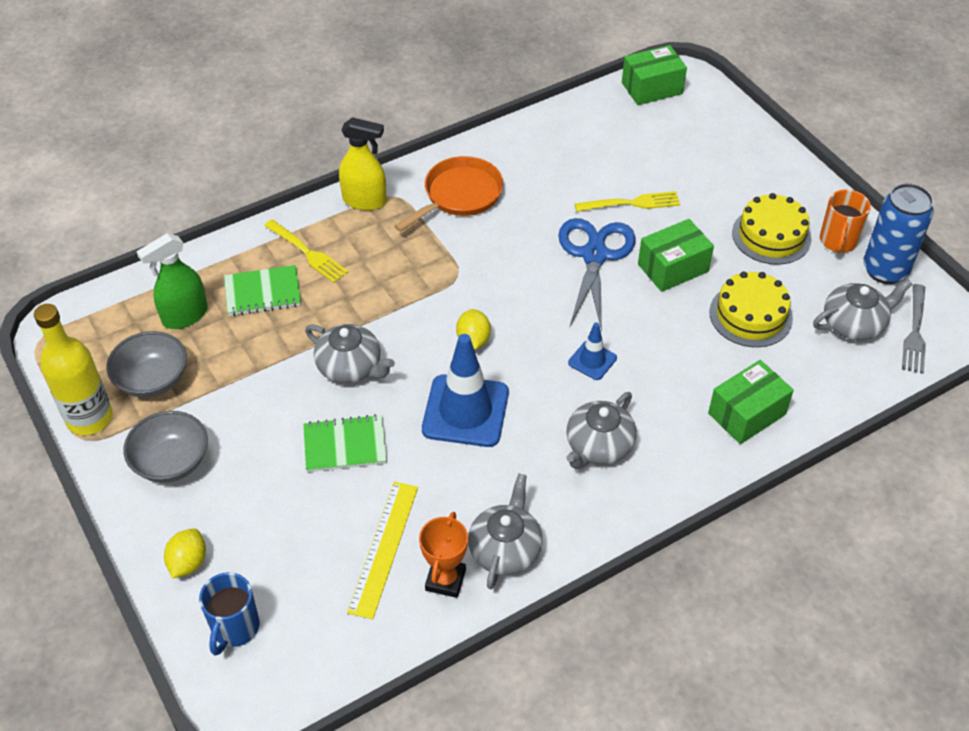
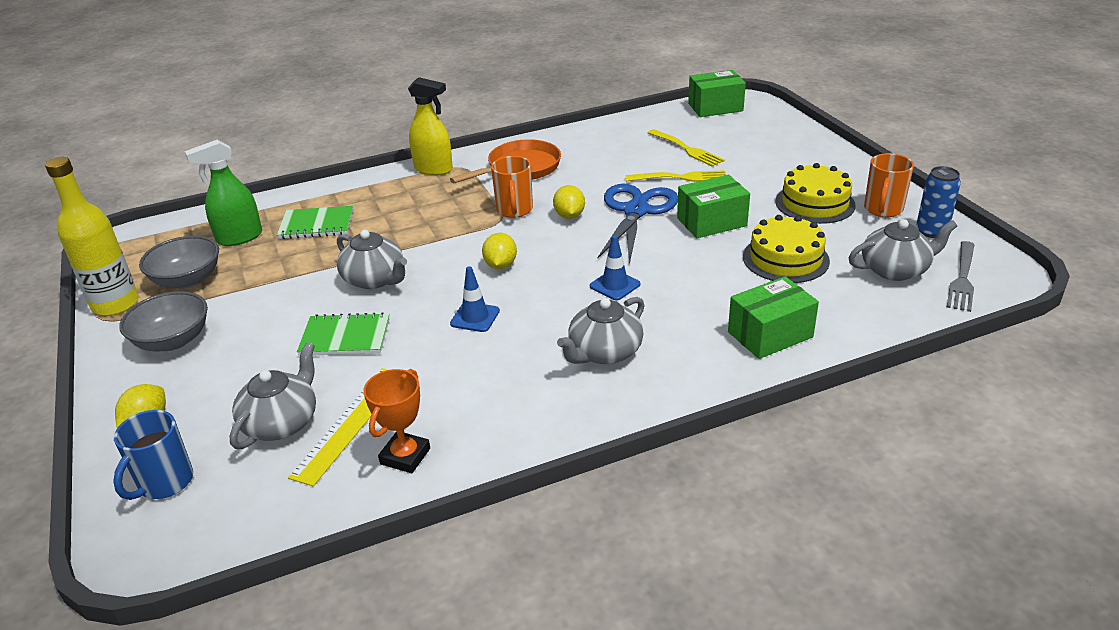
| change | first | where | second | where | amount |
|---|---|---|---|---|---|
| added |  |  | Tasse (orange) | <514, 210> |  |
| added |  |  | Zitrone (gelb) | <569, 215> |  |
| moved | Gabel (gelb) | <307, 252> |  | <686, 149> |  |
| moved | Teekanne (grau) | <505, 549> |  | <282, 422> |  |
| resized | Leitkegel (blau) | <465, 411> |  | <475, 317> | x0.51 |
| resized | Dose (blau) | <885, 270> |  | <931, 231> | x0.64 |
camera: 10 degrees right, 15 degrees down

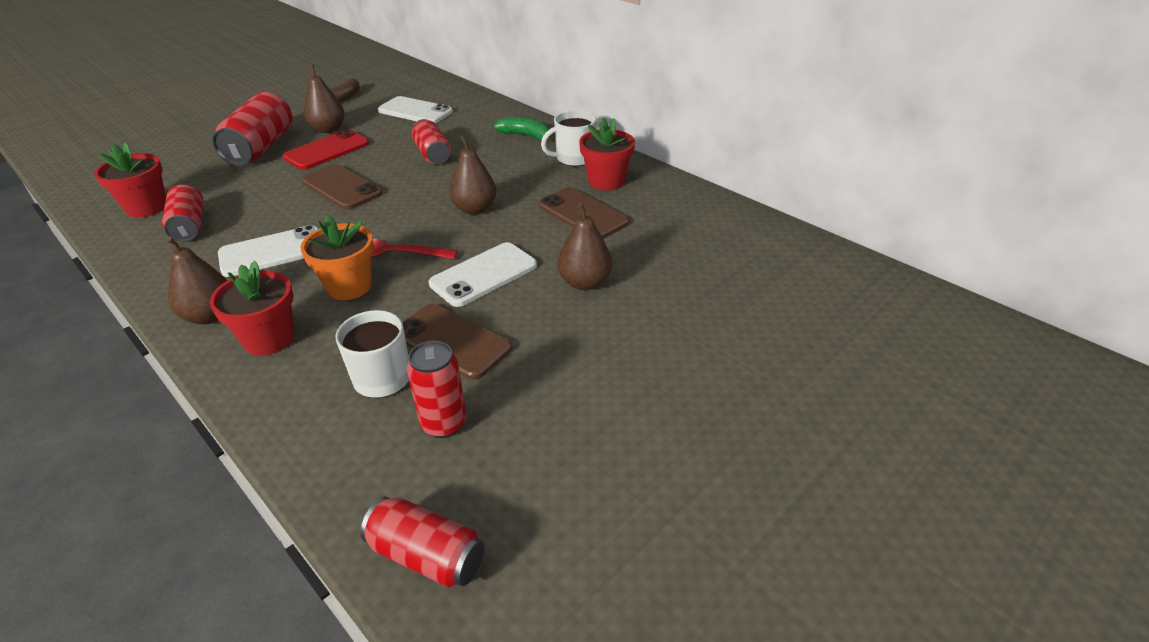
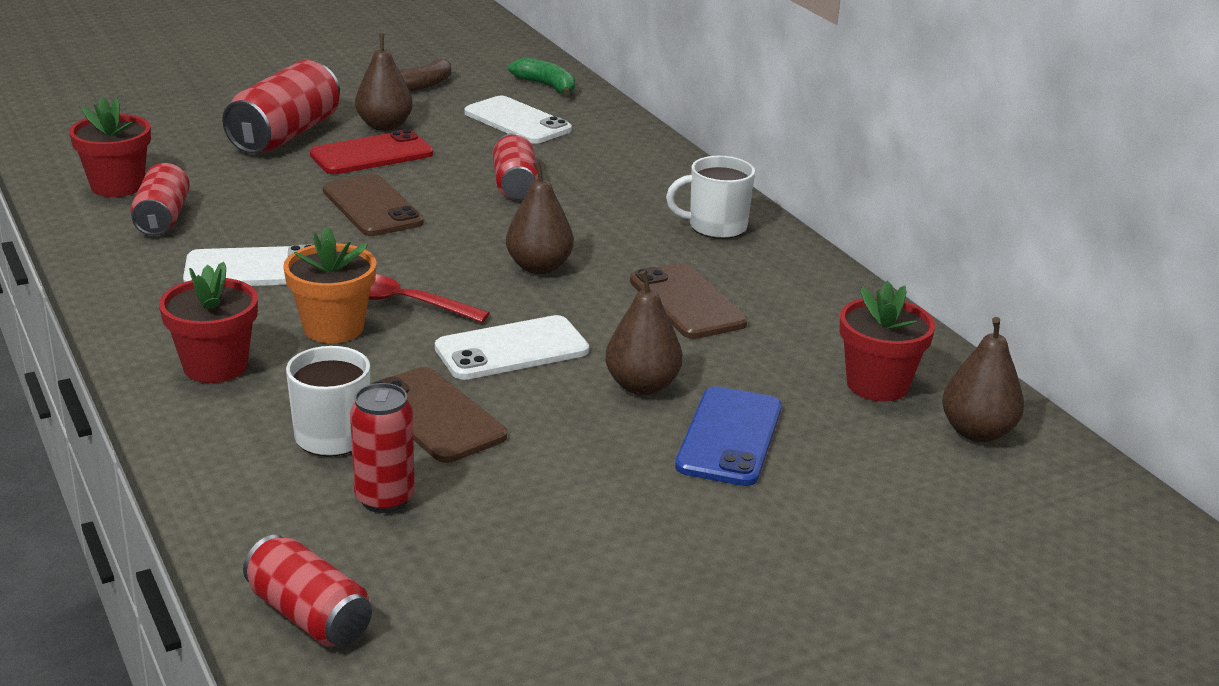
| change | first | where | second | where | amount |
|---|---|---|---|---|---|
| added |  |  | Handy (blau) | <730, 437> |  |
| moved | Birne (braun) | <210, 316> |  | <977, 432> |  |
| moved | Banane (grün) | <526, 136> |  | <546, 86> |  |
| moved | Blumentopf (rot) | <606, 181> |  | <877, 385> |  |
camera: 15 degrees right, 10 degrees down

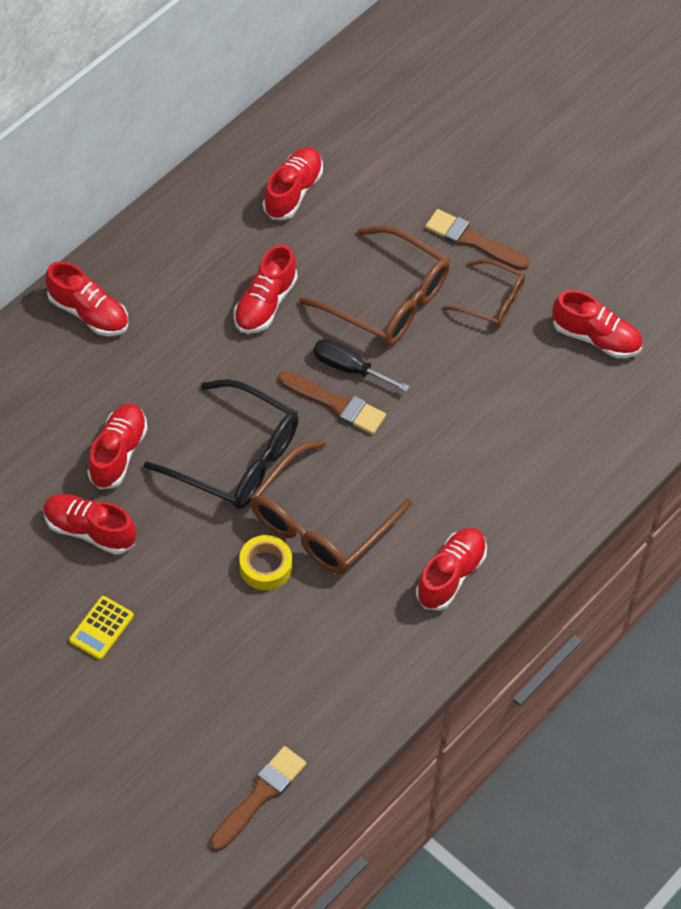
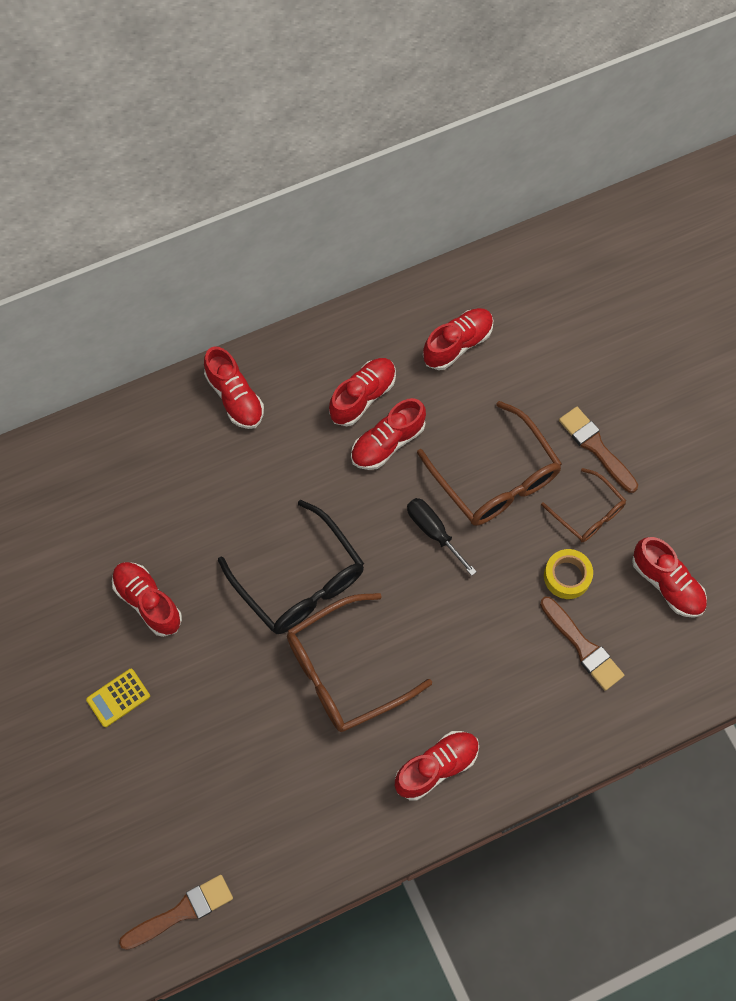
| change | first | where | second | where | amount |
|---|---|---|---|---|---|
| moved | Schuh (rot) | <118, 453> |  | <362, 397> |  |
| moved | Klebeband (gelb) | <265, 567> |  | <567, 576> |  |
| moved | Pinsel (braun) | <336, 404> |  | <583, 646> |  |
camera: 25 degrees right, 10 degrees up

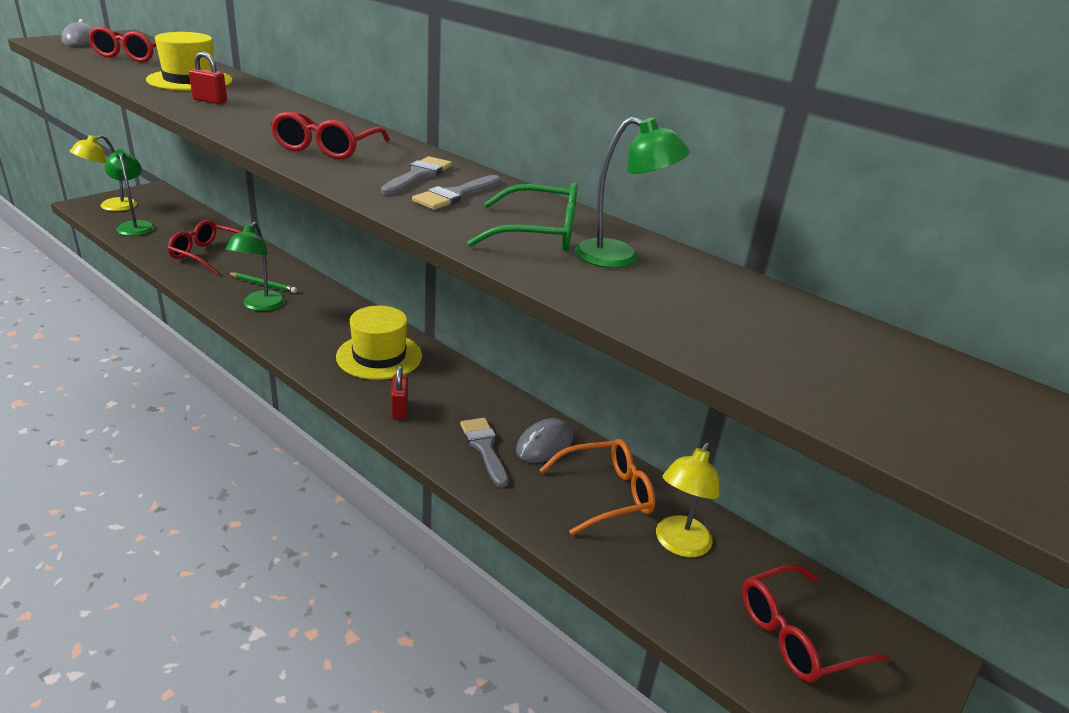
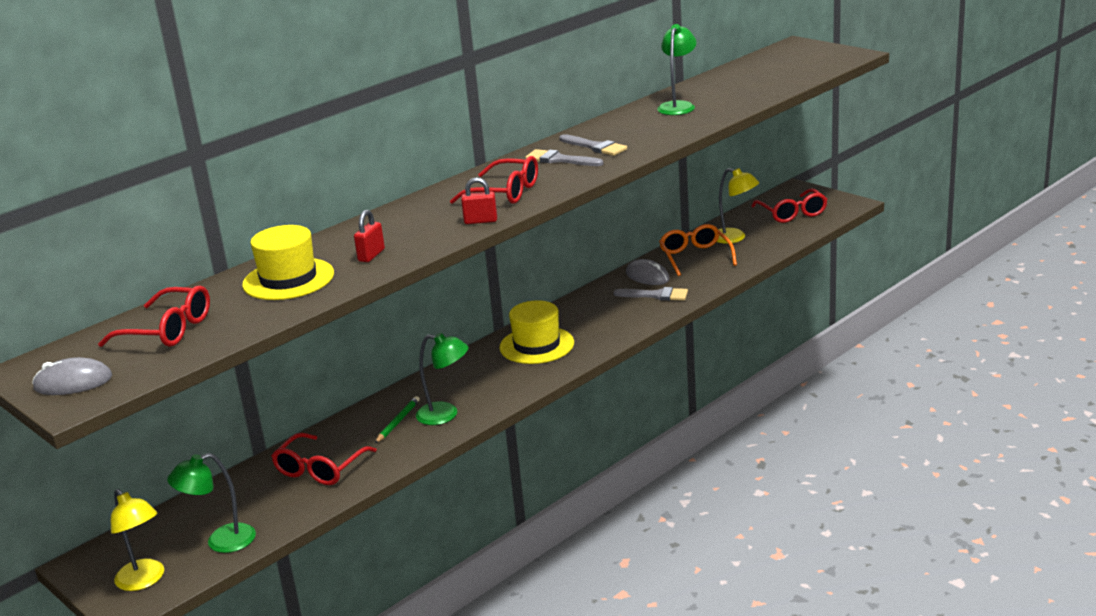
| change | first | where | second | where | amount |
|---|---|---|---|---|---|
| removed | Brille (grün) | <539, 233> |  |  |  |
| moved | Vorhängeschloss (rot) | <399, 409> |  | <480, 221> |  |
| turned | Pinsel (grau) | <484, 448> |  | <656, 295> | 150 degrees counterclockwise |
camera: 80 degrees left, 5 degrees down

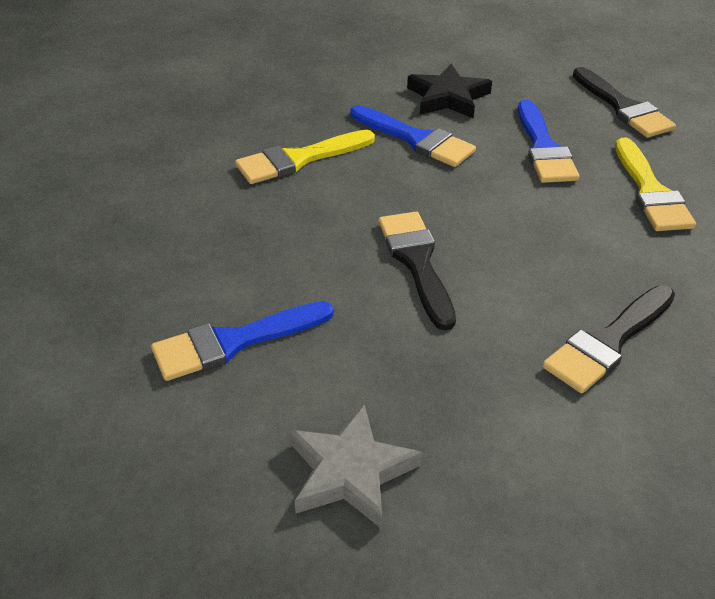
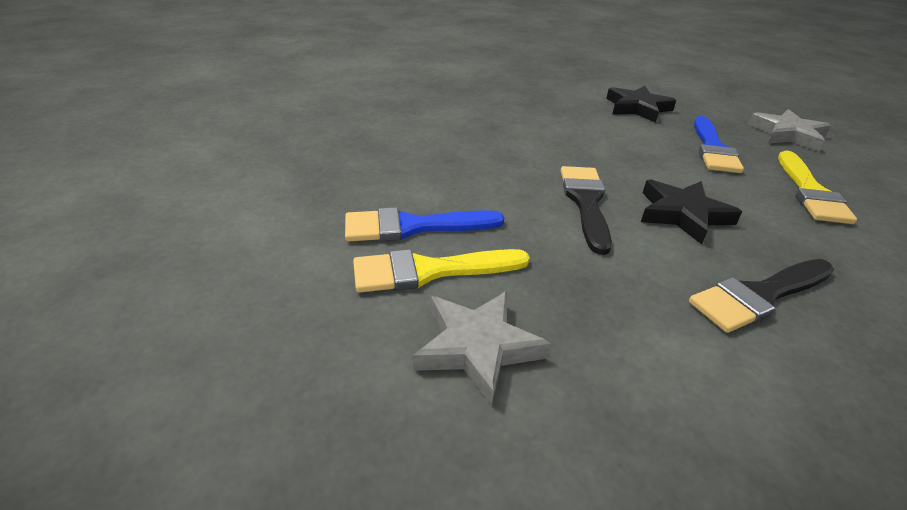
| change | first | where | second | where | amount |
|---|---|---|---|---|---|
| removed | Pinsel (blau) | <416, 139> |  |  |  |
| added |  |  | Stern (schwarz) | <682, 214> |  |
| moved | Pinsel (gelb) | <299, 159> |  | <430, 271> |  |
| replaced | Pinsel (schwarz) | <623, 107> | Stern (grau) | <787, 134> |  |
camera: 15 degrees right, 5 degrees down

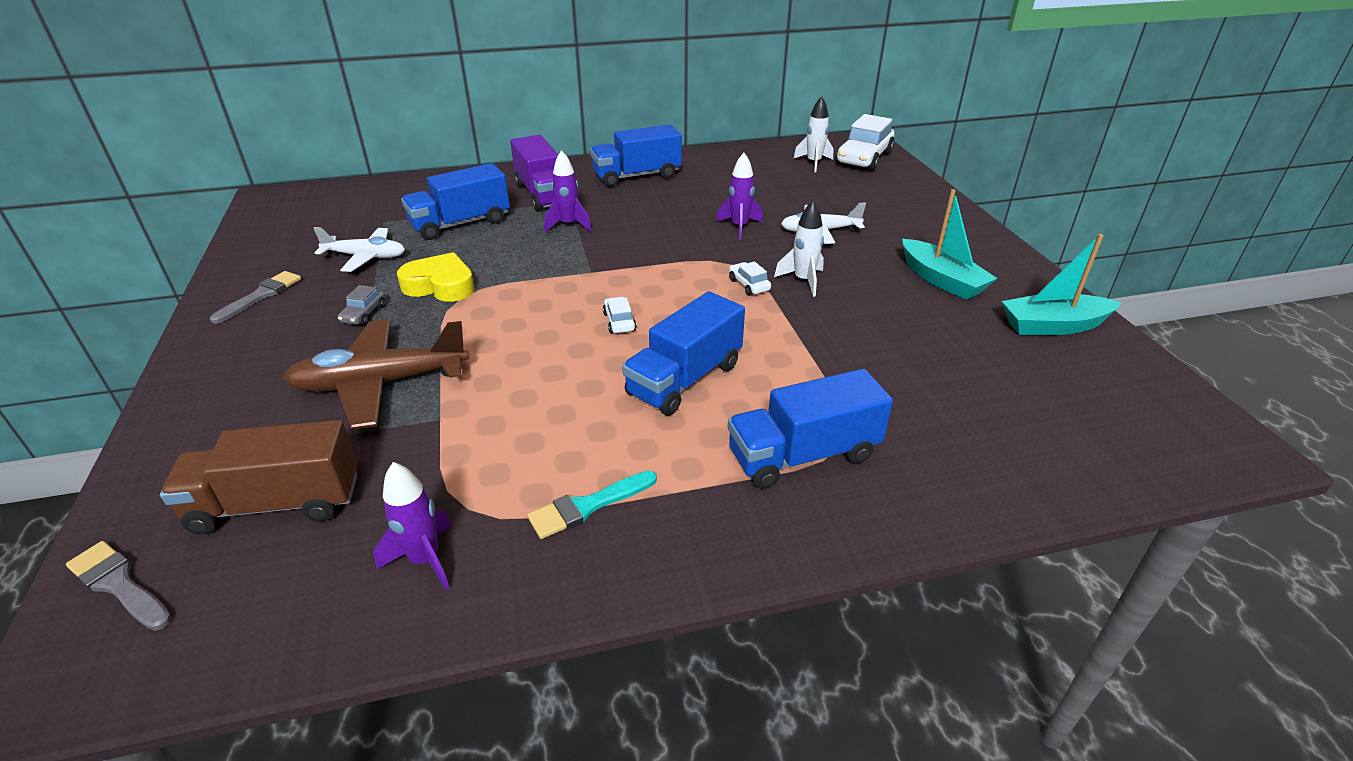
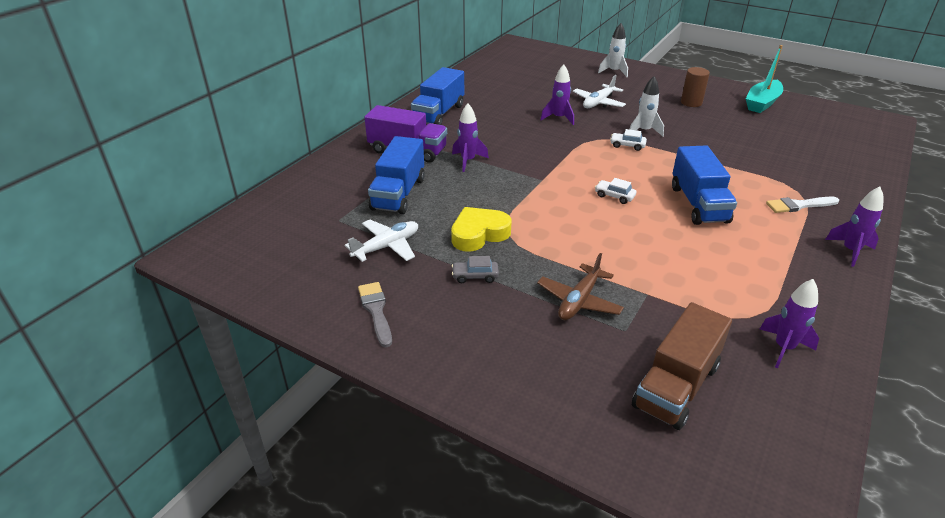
| change | first | where | second | where | amount |
|---|---|---|---|---|---|
| removed | Pinsel (grau) | <119, 584> |  |  |  |
| removed | Pinsel (türkis) | <587, 506> |  |  |  |
| removed | Auto (weiß) | <864, 158> |  |  |  |
| added |  |  | Rakete (lila) | <850, 251> |  |
| moved | Rakete (weiß) | <813, 163> |  | <614, 72> |  |
| replaced | Lastwagen (blau) | <803, 455> | Pinsel (weiß) | <799, 205> |  |
| replaced | Boot (türkis) | <941, 280> | Vollzylinder (braun) | <691, 103> |  |
| turned | Auto (grau) | <364, 314> |  | <475, 276> | 120 degrees clockwise |
| resized | Flugzeug (braun) | <380, 383> |  | <579, 301> | x0.64 |
camera: 45 degrees left, 0 degrees up

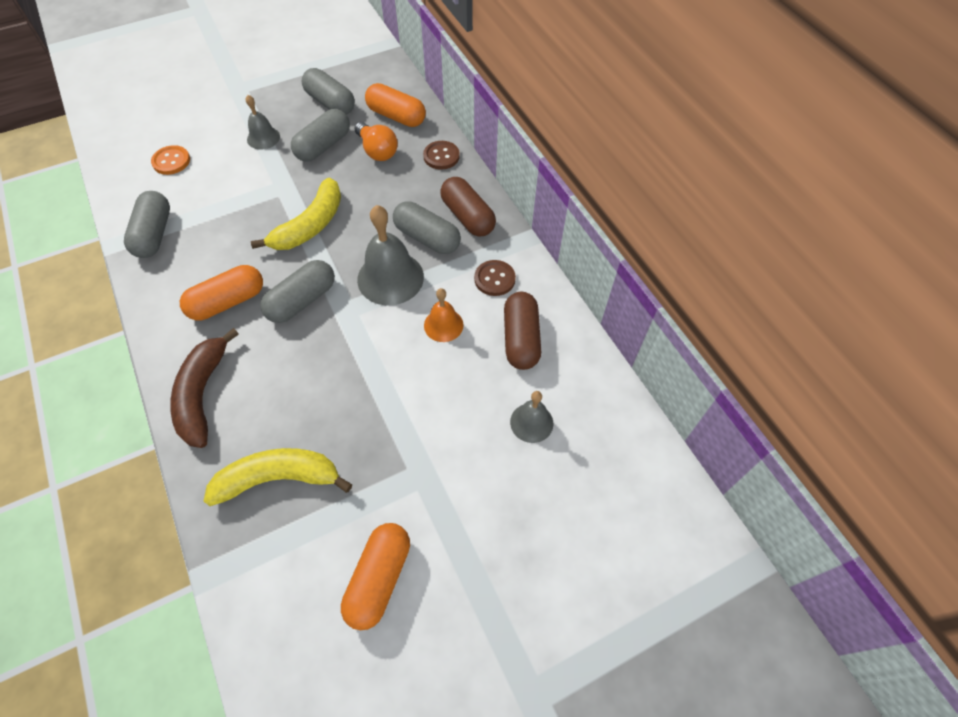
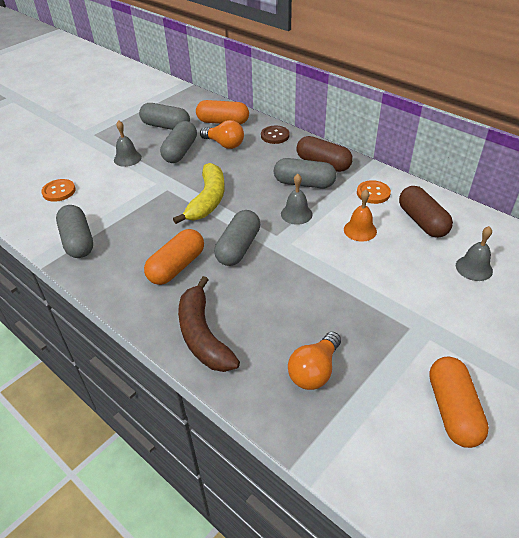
| change | first | where | second | where | amount |
|---|---|---|---|---|---|
| replaced | Banane (gelb) | <279, 478> | Glühbirne (orange) | <314, 371> |  |
| recoloured | Knopf (braun) | <494, 279> | Knopf (orange) | <373, 193> |  |
| resized | Glocke (grau) | <390, 278> |  | <296, 214> | x0.57 |
camera: 20 degrees left, 15 degrees down

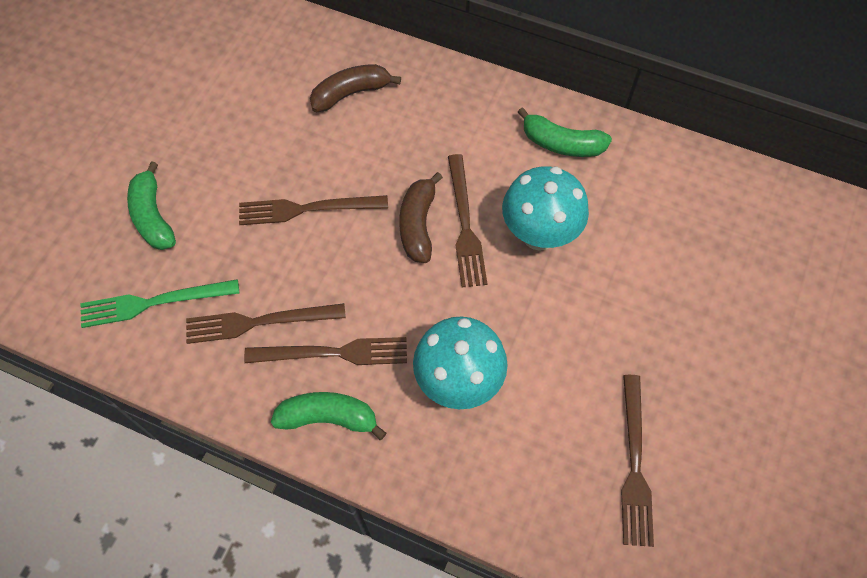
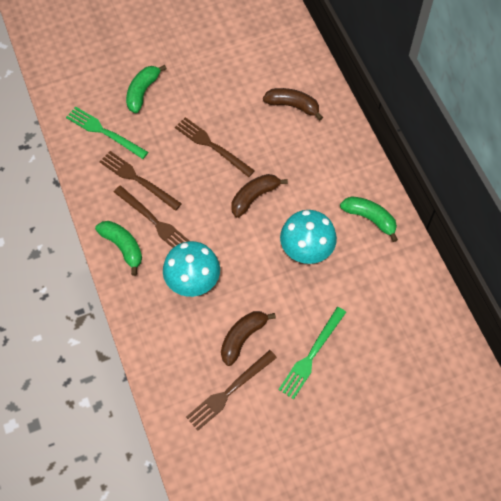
| change | first | where | second | where | amount |
|---|---|---|---|---|---|
| removed | Gabel (braun) | <465, 225> |  |  |  |
| added |  |  | Banane (braun) | <242, 338> |  |
| added |  |  | Gabel (grün) | <311, 355> |  |
| turned | Banane (grün) | <561, 143> |  | <370, 218> | 150 degrees clockwise |
camera: 45 degrees right, 0 degrees up

